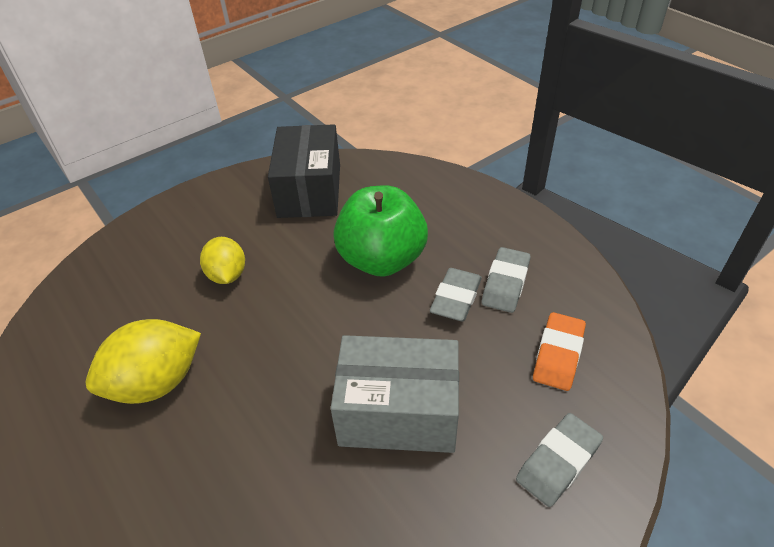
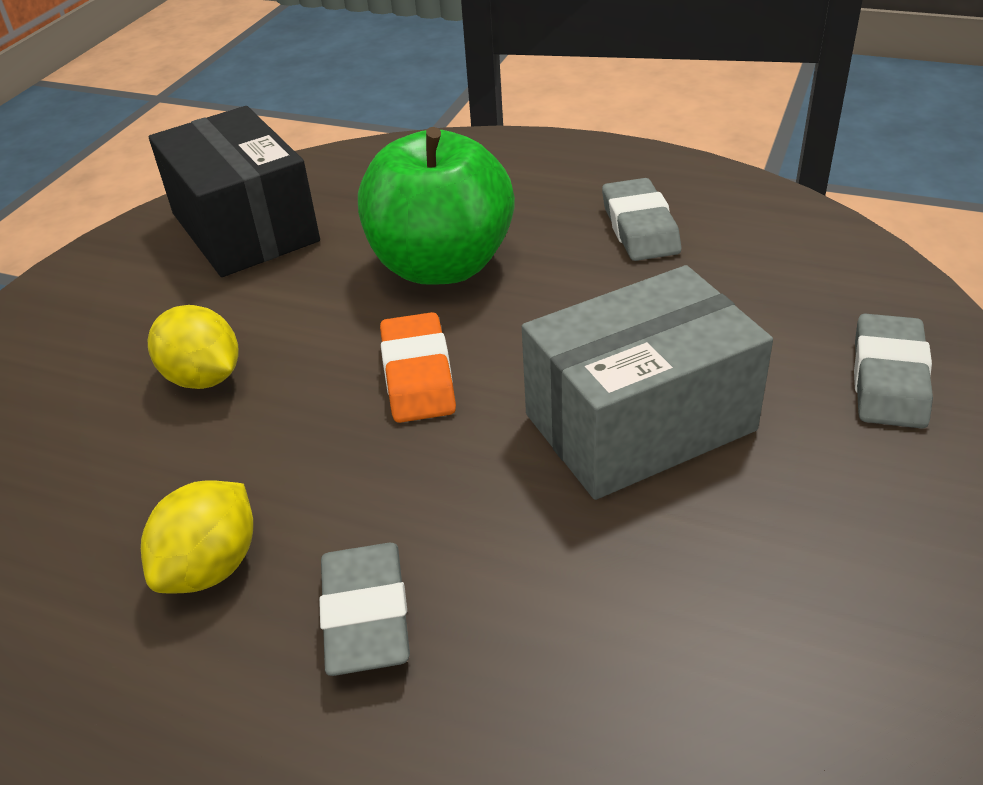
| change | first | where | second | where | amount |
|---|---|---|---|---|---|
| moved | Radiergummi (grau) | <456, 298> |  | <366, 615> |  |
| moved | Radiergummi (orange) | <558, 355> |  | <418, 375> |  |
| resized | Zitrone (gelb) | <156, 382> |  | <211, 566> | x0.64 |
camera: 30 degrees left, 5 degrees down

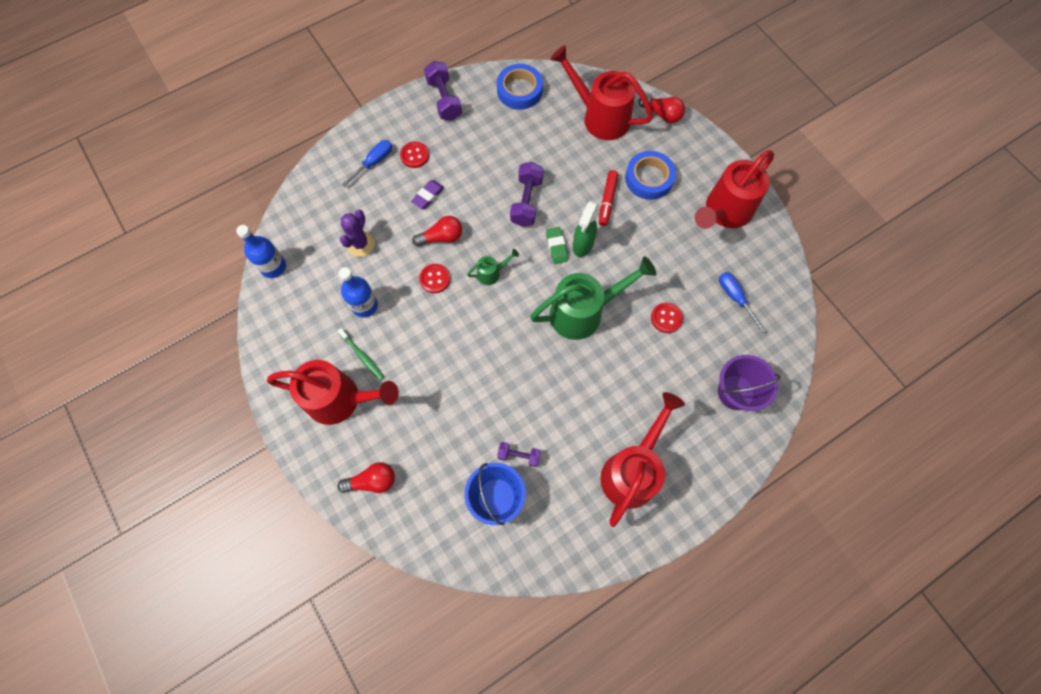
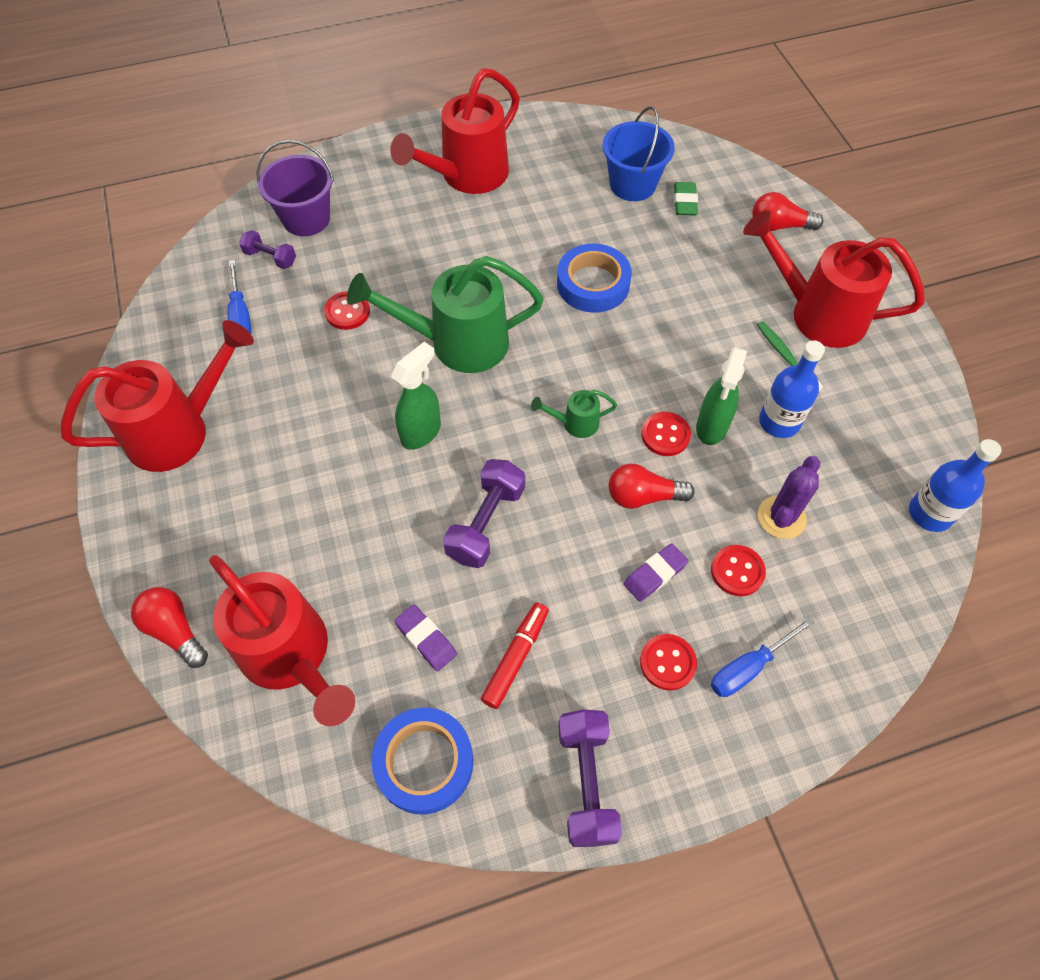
| change | first | where | second | where | amount |
|---|---|---|---|---|---|
| added |  |  | Radiergummi (lila) | <426, 639> |  |
| added |  |  | Sprühflasche (grün) | <711, 427> |  |
| added |  |  | Knopf (rot) | <737, 571> |  |
| moved | Hantel (lila) | <519, 455> |  | <270, 258> |  |
| moved | Radiergummi (grün) | <556, 247> |  | <685, 202> |  |
| moved | Filzstift (rot) | <607, 200> |  | <515, 658> |  |
| moved | Klebeband (blau) | <649, 178> |  | <593, 284> |  |
camera: 165 degrees left, 10 degrees down

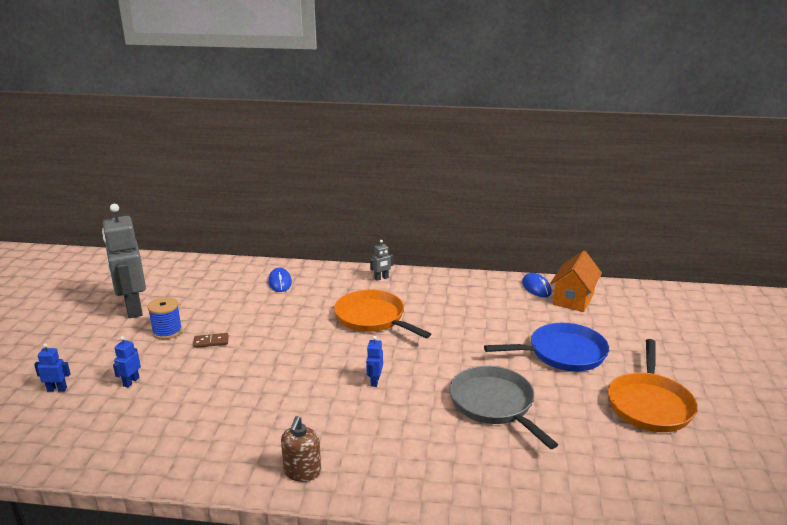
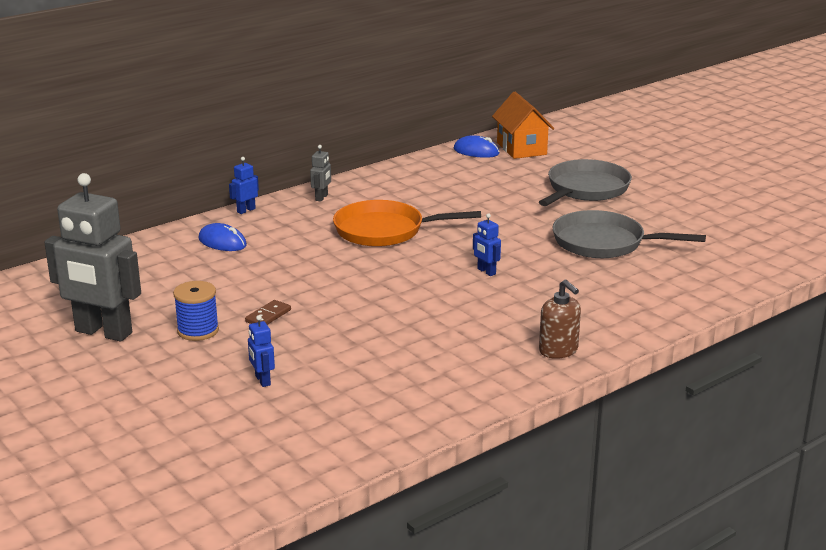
| change | first | where | second | where | amount |
|---|---|---|---|---|---|
| removed | Pfanne (orange) | <649, 404> |  |  |  |
| moved | Roboter (blau) | <57, 389> |  | <246, 210> |  |
| recoloured | Pfanne (blau) | <562, 353> | Pfanne (grau) | <586, 189> |  |
camera: 45 degrees left, 0 degrees up

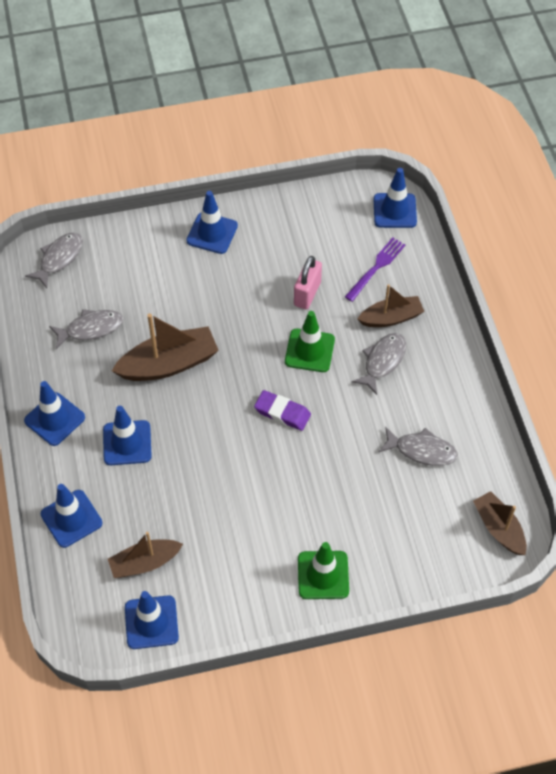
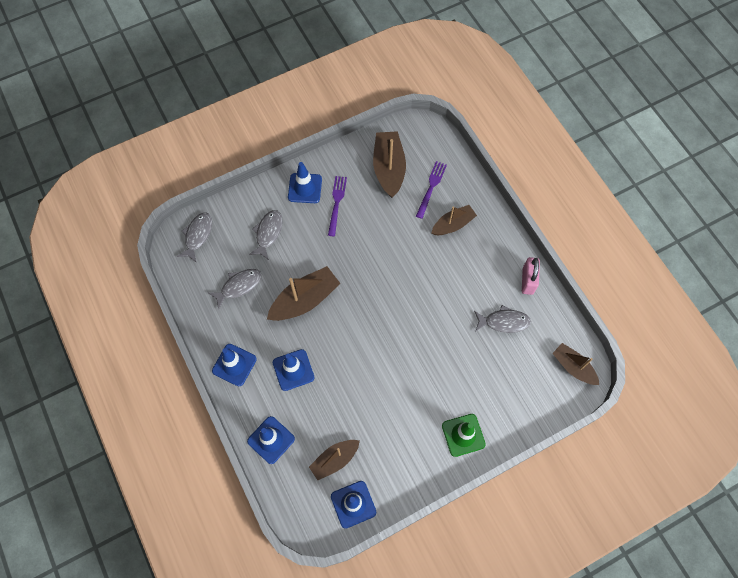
| change | first | where | second | where | amount |
|---|---|---|---|---|---|
| removed | Radiergummi (lila) | <282, 412> |  |  |  |
| removed | Leitkegel (grün) | <309, 350> |  |  |  |
| removed | Leitkegel (blau) | <394, 211> |  |  |  |
| added |  |  | Gabel (lila) | <336, 203> |  |
| added |  |  | Boot (braun) | <389, 168> |  |
| moved | Vorhängeschloss (rosa) | <307, 294> |  | <527, 281> |  |
| moved | Fisch (grau) | <382, 361> |  | <268, 233> |  |
camera: 15 degrees left, 10 degrees up

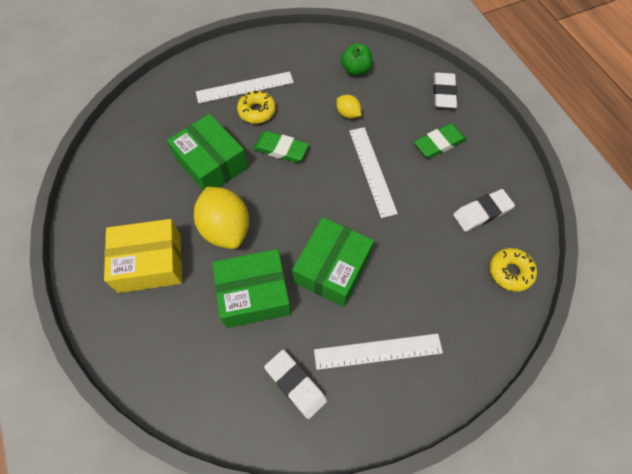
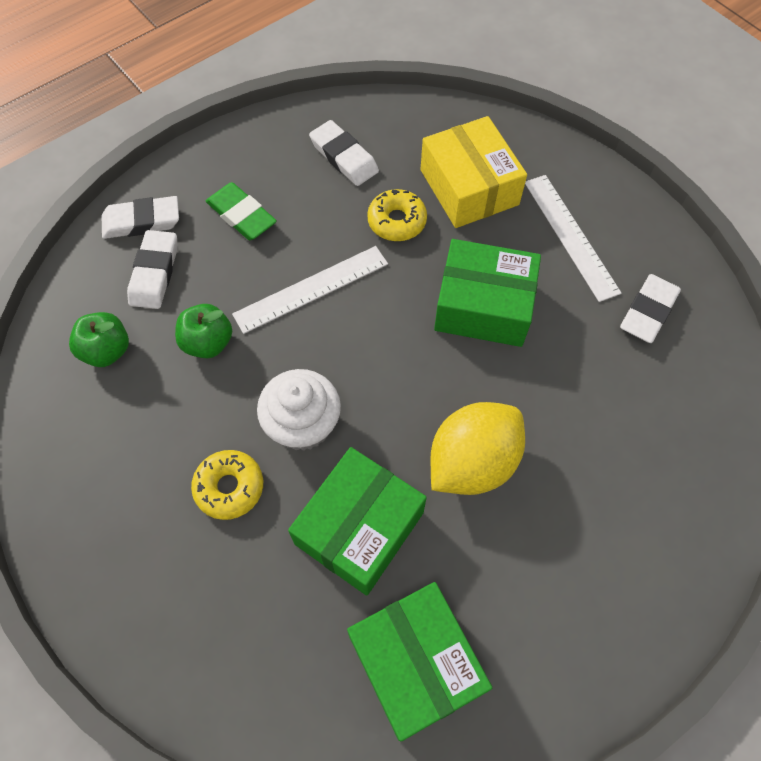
| change | first | where | second | where | amount |
|---|---|---|---|---|---|
| removed | Lineal (weiß) | <245, 87> |  |  |  |
| added |  |  | Radiergummi (weiß) | <154, 273> |  |
| moved | Schachtel (gelb) | <150, 262> |  | <469, 187> |  |
| moved | Schachtel (grün) | <254, 294> |  | <415, 663> |  |
| moved | Donut (gelb) | <510, 272> |  | <397, 221> |  |
| replaced | Radiergummi (grün) | <281, 149> | Muffin (weiß) | <303, 424> |  |
| replaced | Zitrone (gelb) | <348, 114> | Apfel (grün) | <208, 342> |  |
camera: 105 degrees left, 0 degrees up

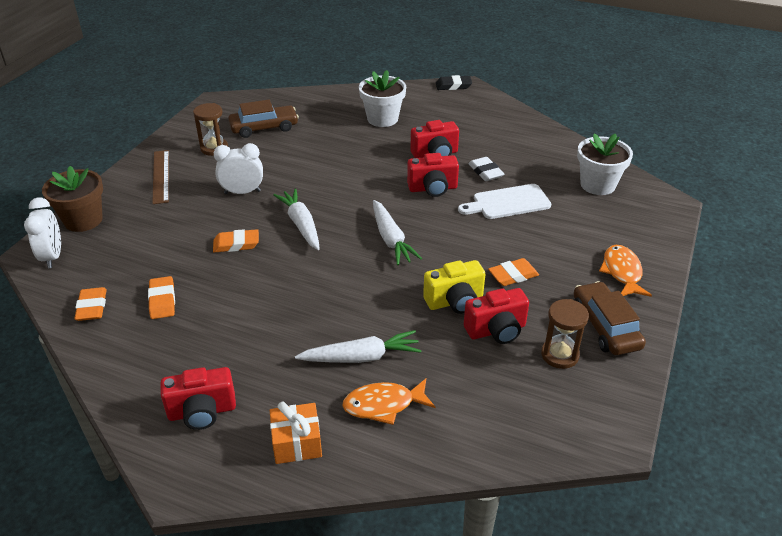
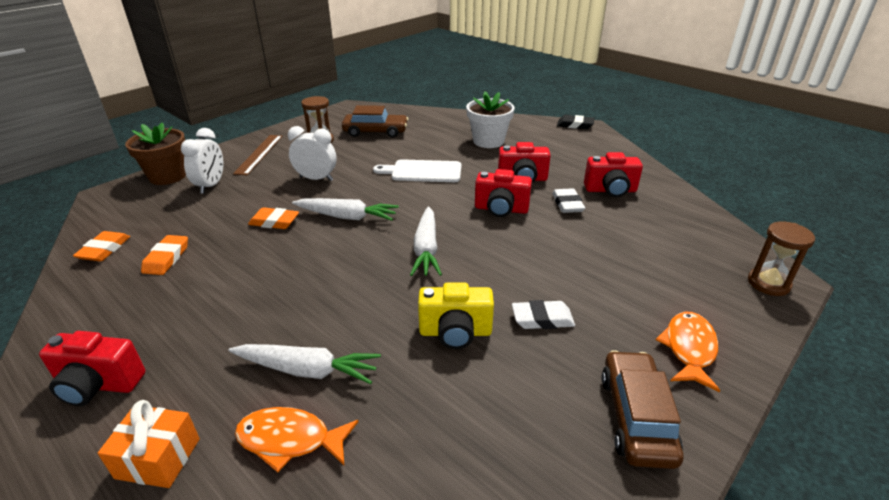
| change | first | where | second | where | amount |
|---|---|---|---|---|---|
| removed | Blumentopf (weiß) | <597, 185> |  |  |  |
| moved | Wecker (weiß) | <52, 256> |  | <211, 185> |  |
| moved | Schneidebrett (weiß) | <508, 202> |  | <423, 171> |  |
| moved | Kamera (rot) | <496, 330> |  | <610, 190> |  |
| moved | Sanduhr (braun) | <559, 355> |  | <768, 283> |  |
| recoloured | Radiergummi (orange) | <513, 275> | Radiergummi (weiß) | <542, 319> |  |
| turned | Karotte (weiß) | <301, 224> |  | <347, 217> | 105 degrees clockwise |
camera: 20 degrees right, 5 degrees down

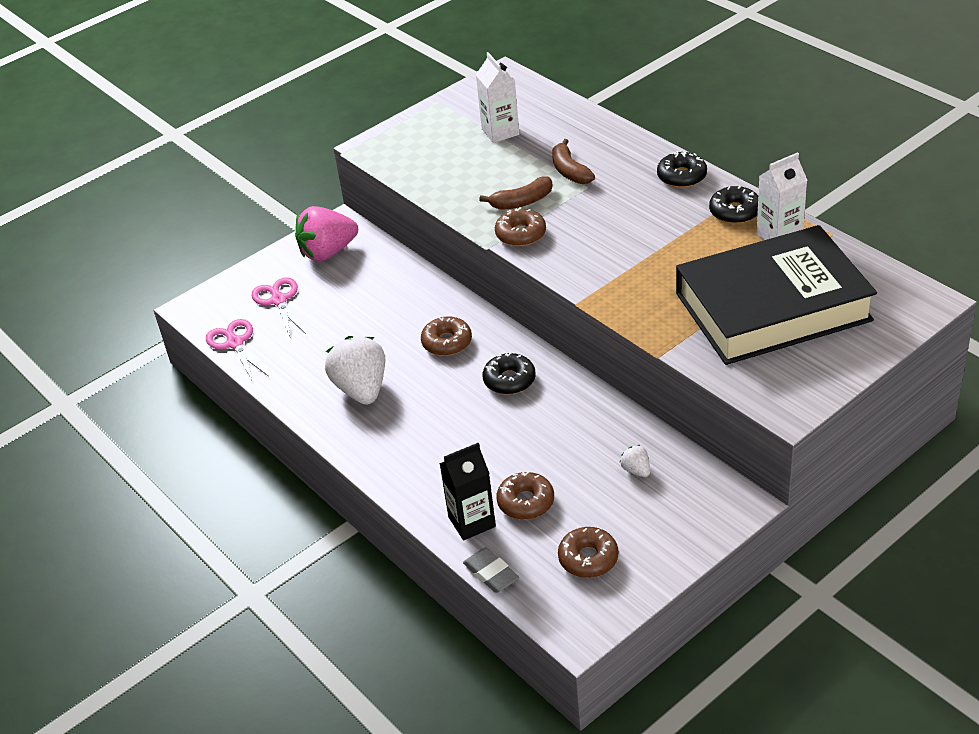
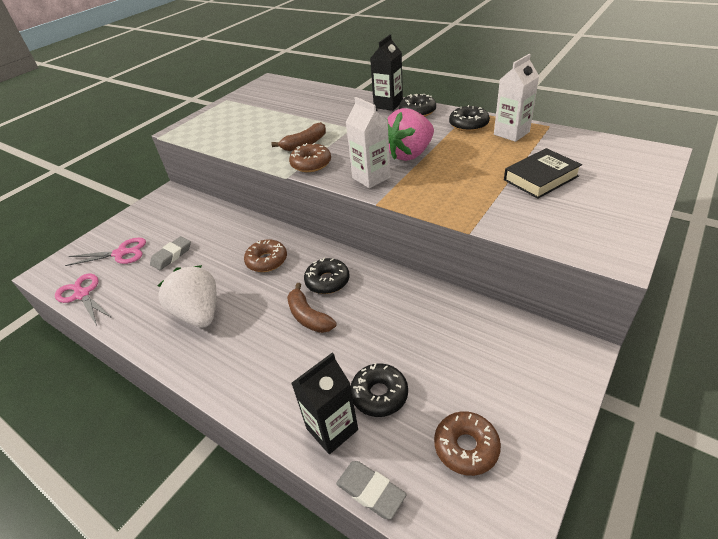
| change | first | where | second | where | amount |
|---|---|---|---|---|---|
| removed | Erdbeere (weiß) | <636, 470> |  |  |  |
| added |  |  | Radiergummi (grau) | <172, 255> |  |
| added |  |  | Getränkekarton (schwarz) | <388, 104> |  |
| moved | Erdbeere (rosa) | <328, 252> |  | <409, 154> |  |
| moved | Getränkekarton (weiß) | <500, 132> |  | <371, 178> |  |
| moved | Banane (braun) | <569, 171> |  | <308, 317> |  |
| recoloured | Donut (braun) | <526, 502> | Donut (schwarz) | <379, 394> |  |
| turned | Schere (rosa) | <278, 300> |  | <121, 253> | 120 degrees clockwise |
| resized | Buch (schwarz) | <772, 307> |  | <540, 178> | x0.44 |
camera: 15 degrees left, 0 degrees up

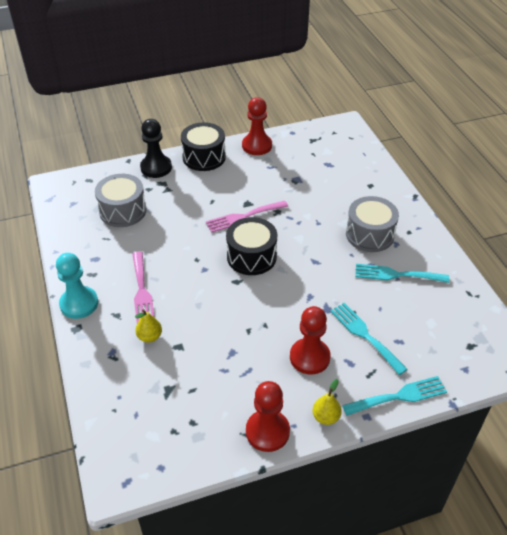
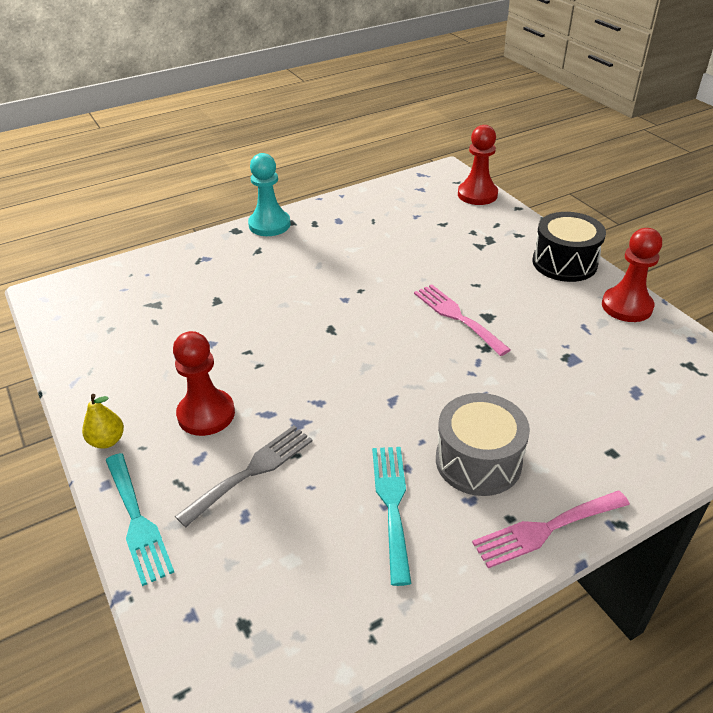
| change | first | where | second | where | amount |
|---|---|---|---|---|---|
| removed | Trommel (grau) | <123, 211> |  |  |  |
| removed | Birne (gelb) | <149, 337> |  |  |  |
| removed | Bauer (schwarz) | <156, 167> |  |  |  |
| removed | Trommel (schwarz) | <251, 257> |  |  |  |
| moved | Gabel (rosa) | <142, 291> |  | <545, 529> |  |
| moved | Bauer (rot) | <267, 431> |  | <477, 194> |  |
| recoloured | Gabel (türkis) | <365, 335> | Gabel (grau) | <252, 471> |  |
camera: 80 degrees right, 5 degrees down

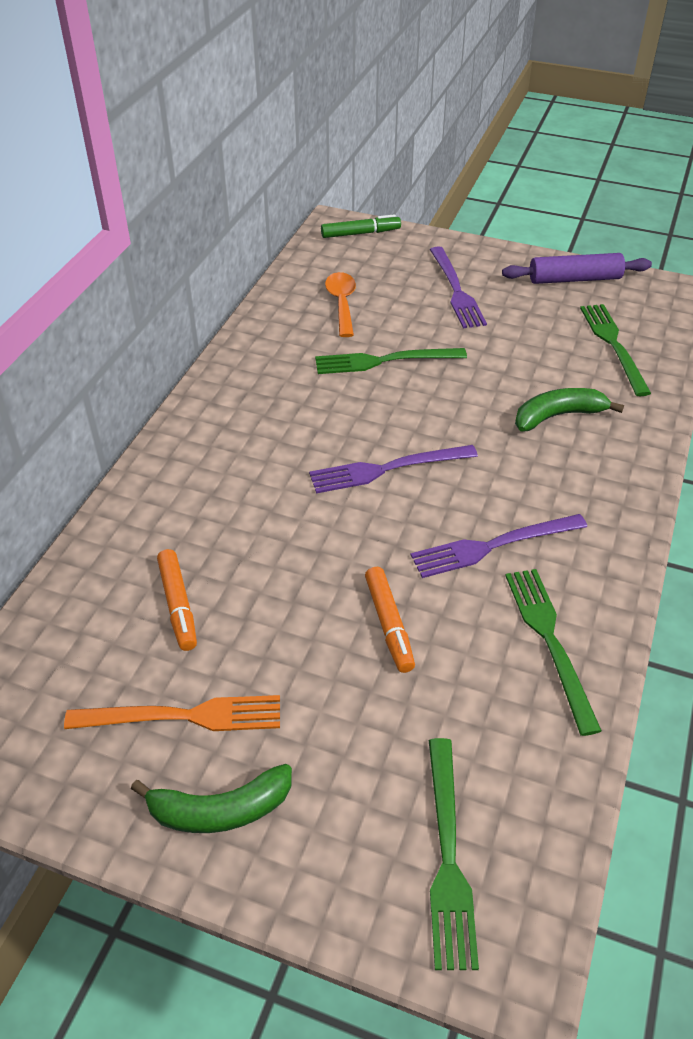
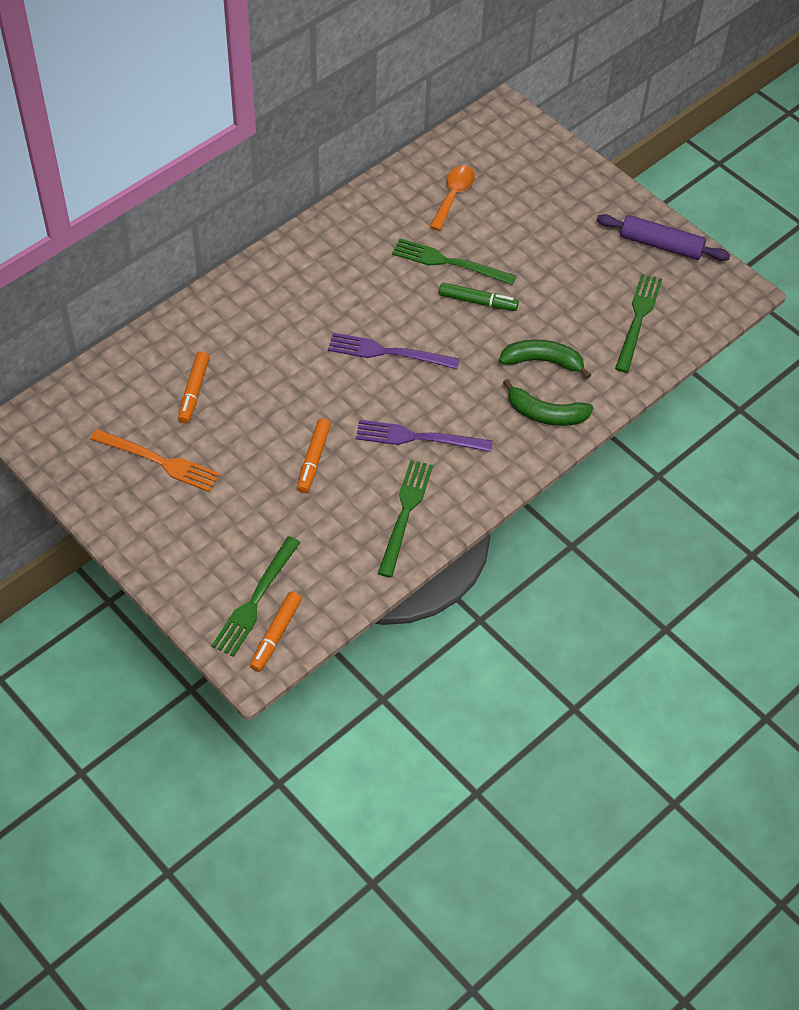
| change | first | where | second | where | amount |
|---|---|---|---|---|---|
| removed | Gabel (lila) | <456, 290> |  |  |  |
| added |  |  | Filzstift (orange) | <276, 635> |  |
| moved | Banane (grün) | <220, 810> |  | <545, 414> |  |
| moved | Filzstift (grün) | <360, 233> |  | <478, 302> |  |
camera: 25 degrees right, 10 degrees up

